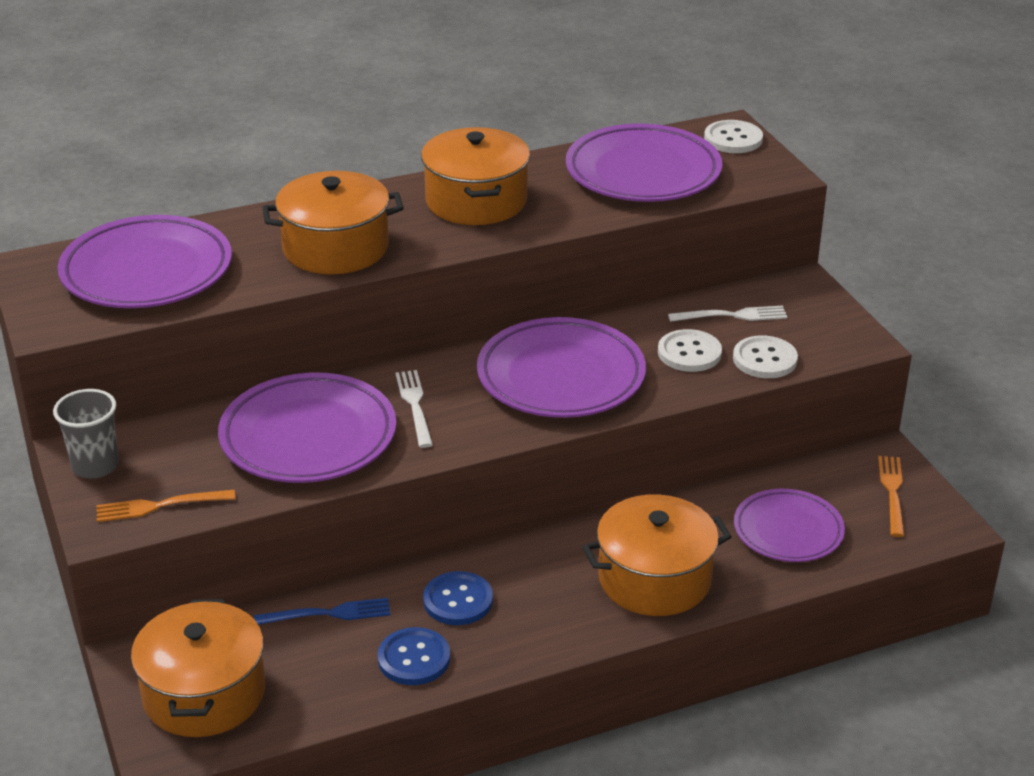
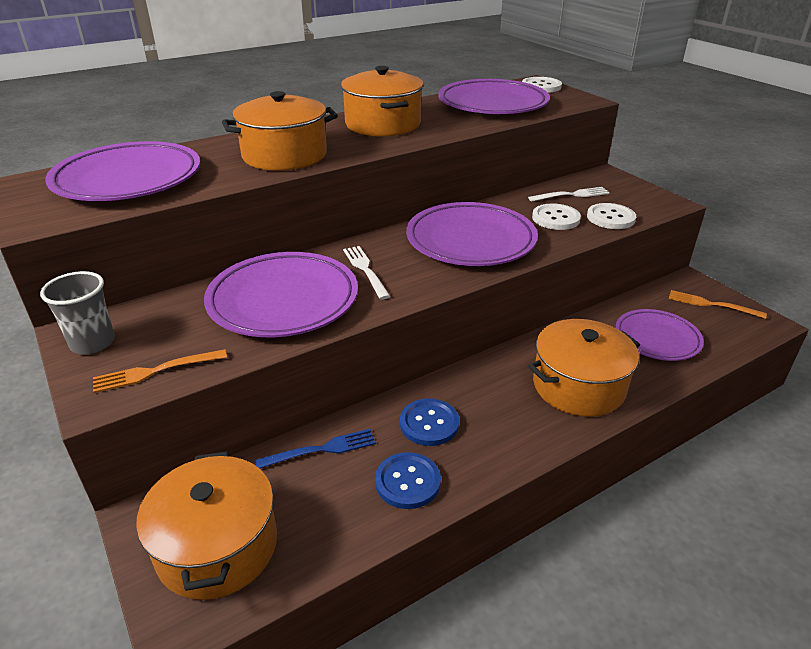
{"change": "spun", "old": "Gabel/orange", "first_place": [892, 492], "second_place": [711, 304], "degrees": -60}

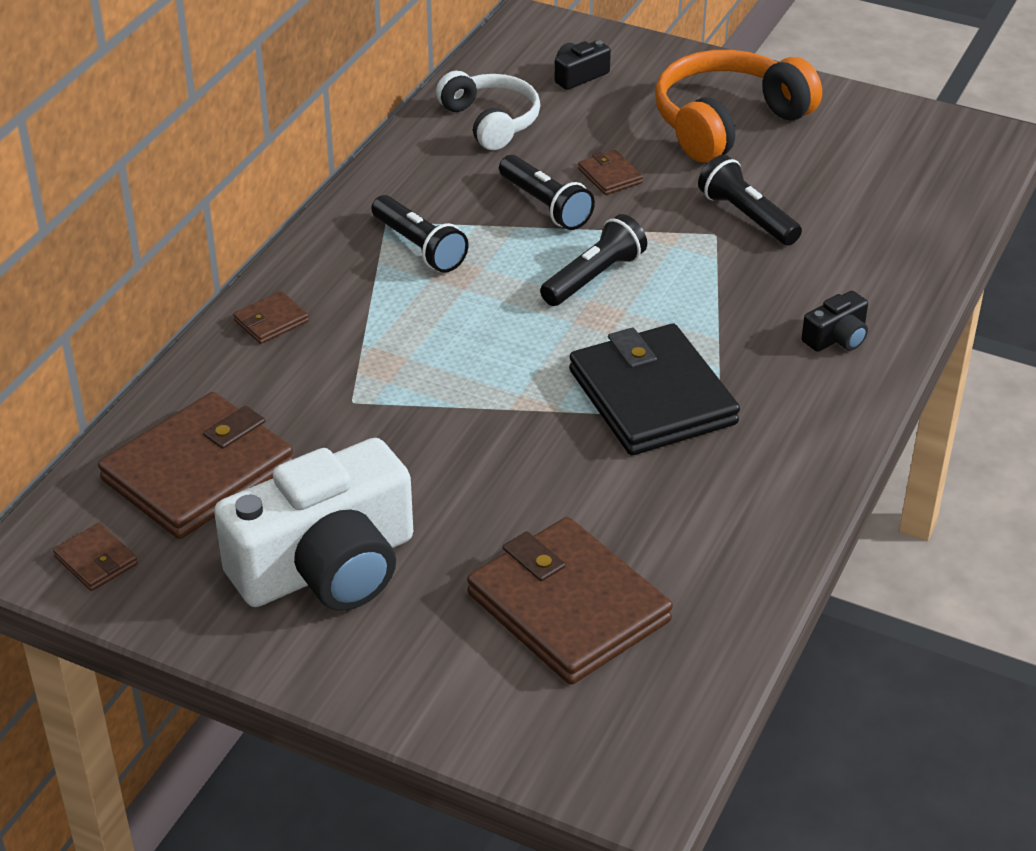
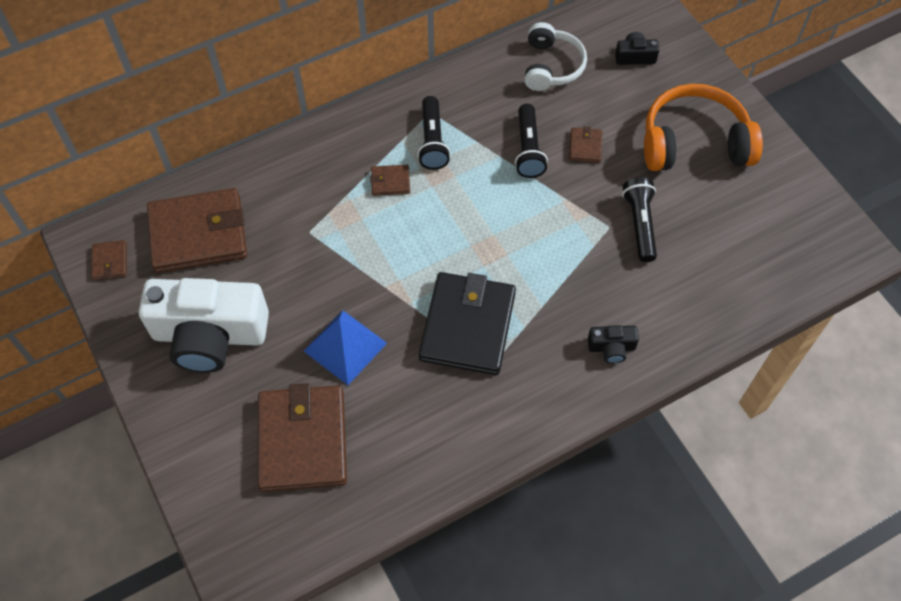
{"change": "missing", "old": "Taschenlampe/schwarz", "first_place": [594, 277]}
{"change": "relocated", "old": "Geldbörse/braun", "first_place": [271, 321], "second_place": [390, 182]}
{"change": "appeared", "new": "Pyramide/blau", "second_place": [345, 347]}

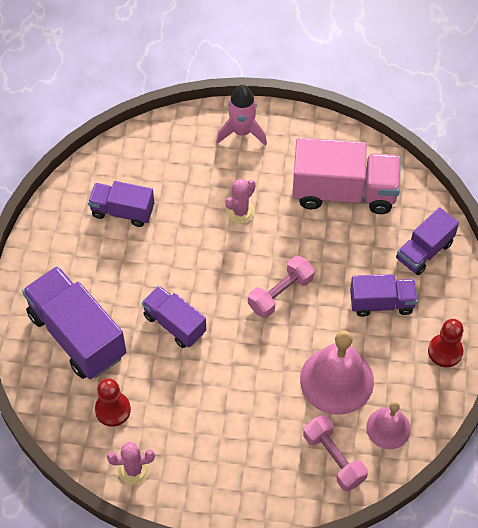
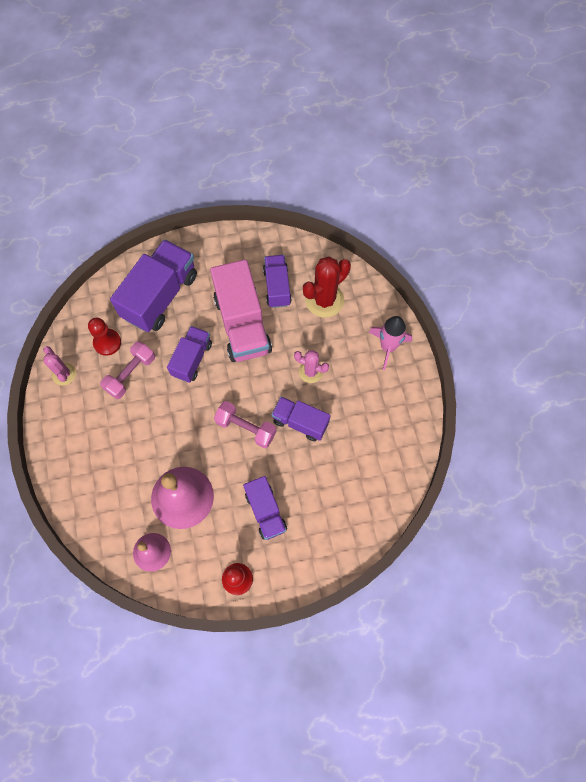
{"change": "relocated", "old": "Lastwagen/rosa", "first_place": [344, 191], "second_place": [242, 324]}
{"change": "relocated", "old": "Lastwagen/lila", "first_place": [424, 251], "second_place": [300, 422]}
{"change": "relocated", "old": "Hantel/rosa", "first_place": [334, 458], "second_place": [130, 374]}
{"change": "appeared", "new": "Kaktus/rot", "second_place": [324, 300]}

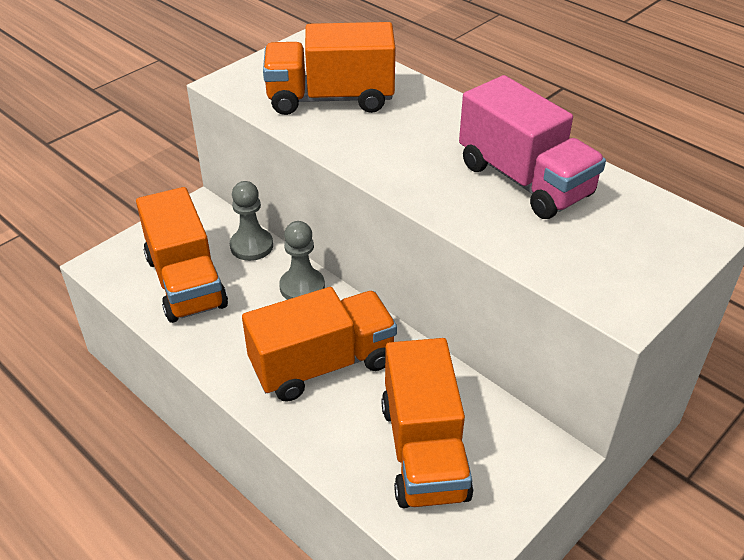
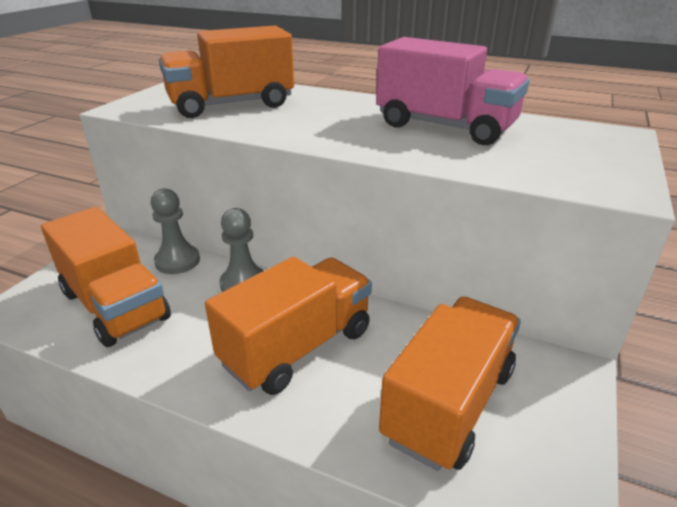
{"change": "spun", "old": "Lastwagen/orange", "first_place": [424, 451], "second_place": [449, 404], "degrees": -120}

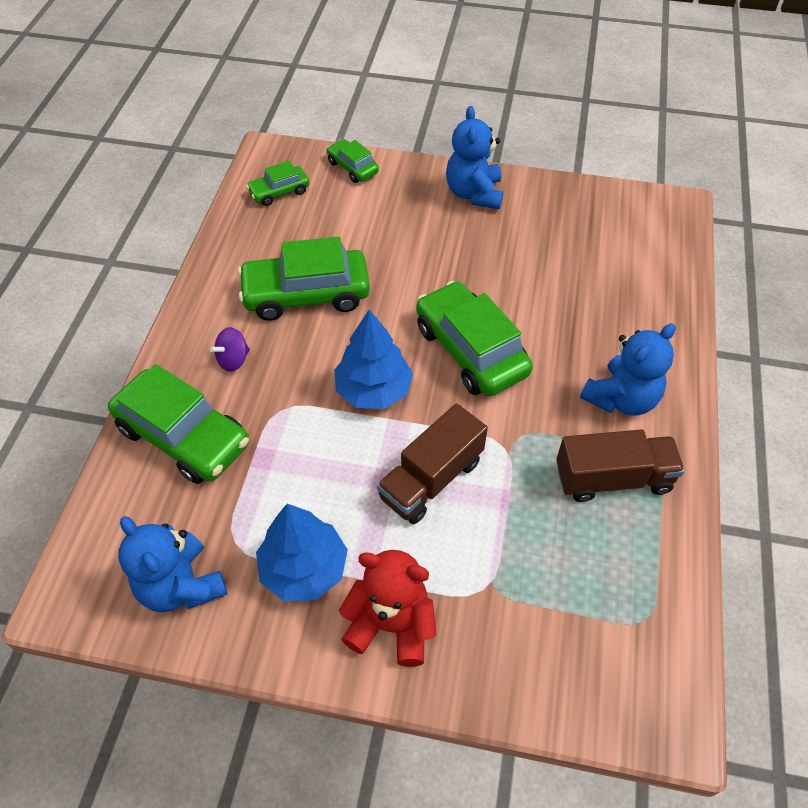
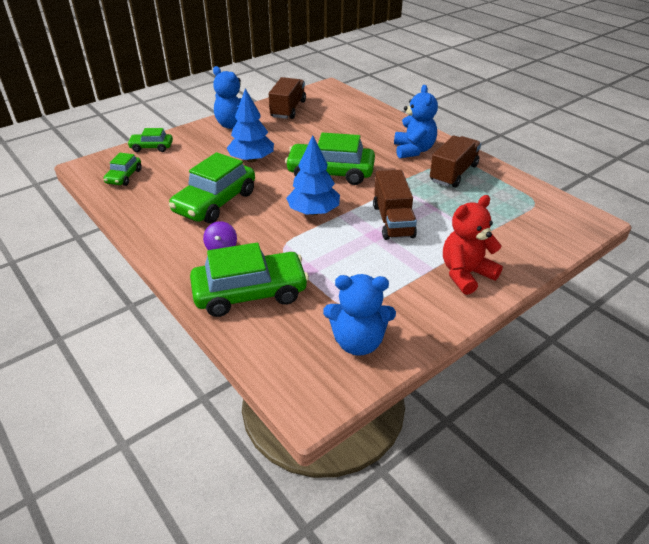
{"change": "relocated", "old": "Baum/blau", "first_place": [304, 569], "second_place": [252, 160]}
{"change": "appeared", "new": "Lastwagen/braun", "second_place": [288, 109]}

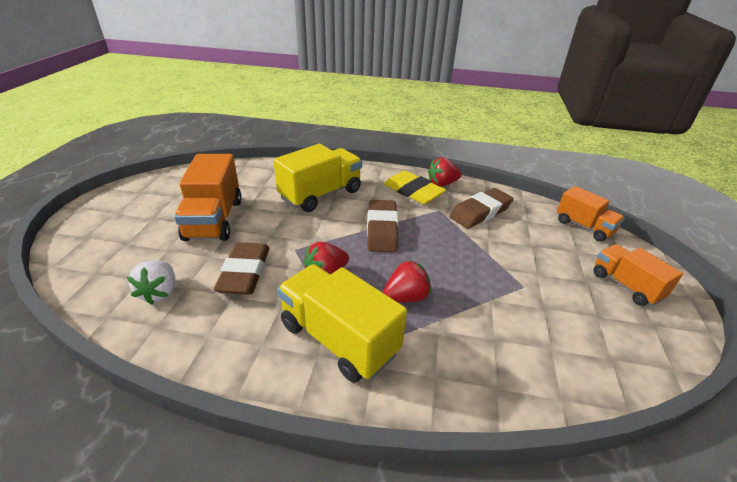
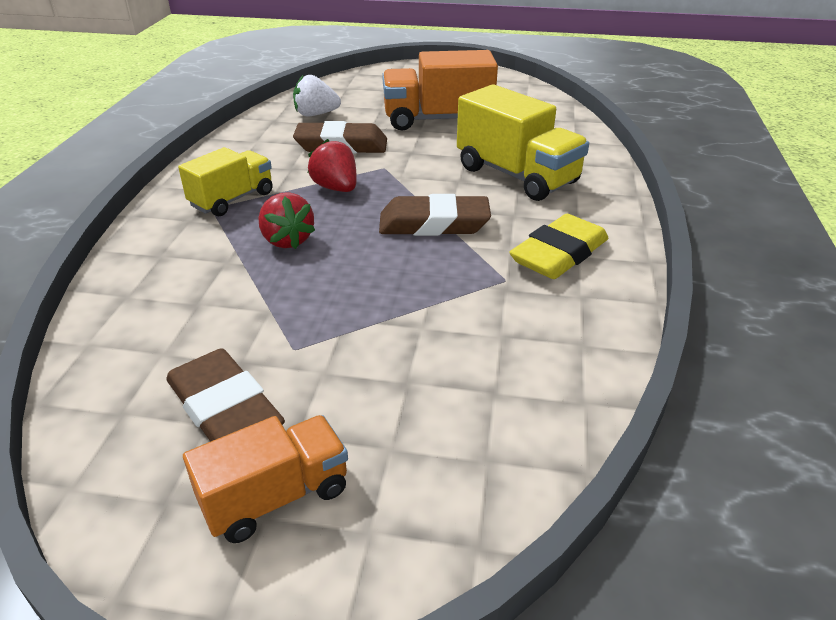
{"change": "missing", "old": "Erdbeere/rot", "first_place": [442, 184]}
{"change": "missing", "old": "Lastwagen/orange", "first_place": [584, 227]}
{"change": "relocated", "old": "Radiergummi/braun", "first_place": [480, 212], "second_place": [225, 409]}
{"change": "size", "old": "Lastwagen/gelb", "first_place": [338, 339], "second_place": [232, 199], "factor": 0.63}

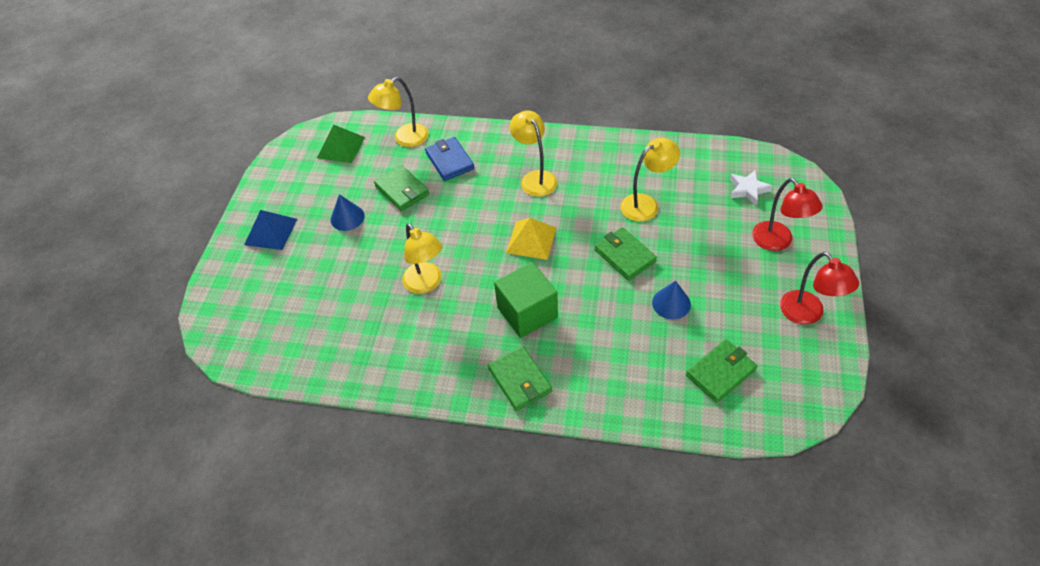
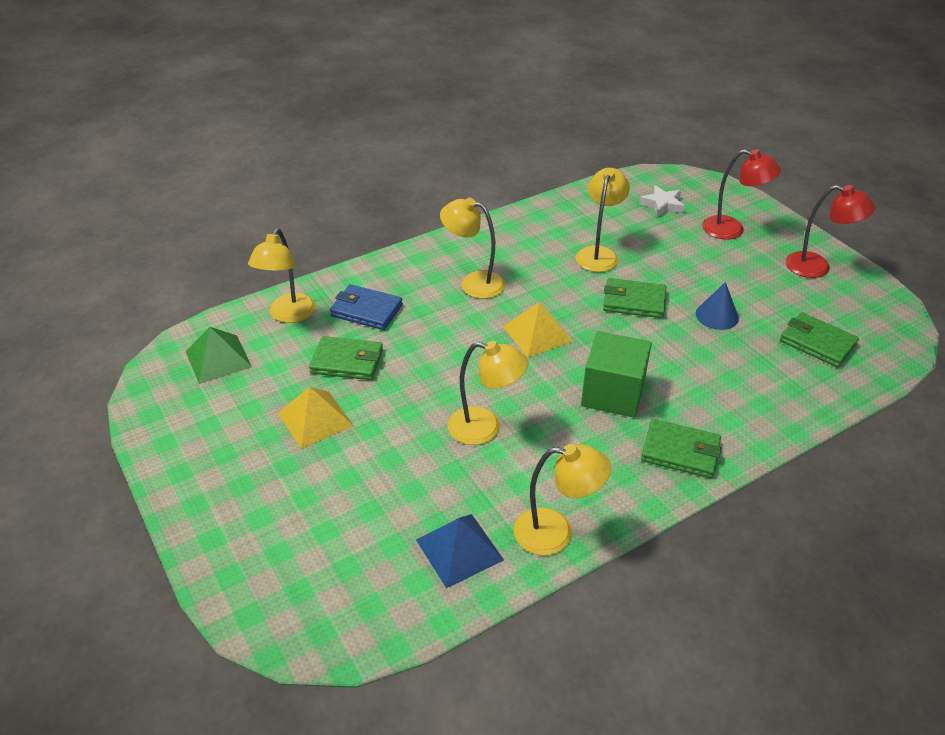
{"change": "exchanged", "old": "Kegel/blau", "new": "Pyramide/gelb", "first_place": [347, 217], "second_place": [315, 419]}
{"change": "relocated", "old": "Pyramide/blau", "first_place": [270, 232], "second_place": [459, 550]}
{"change": "spun", "old": "Geldbörse/grün", "first_place": [720, 372], "second_place": [817, 343], "degrees": -60}
{"change": "appeared", "new": "Lampe/gelb", "second_place": [556, 533]}

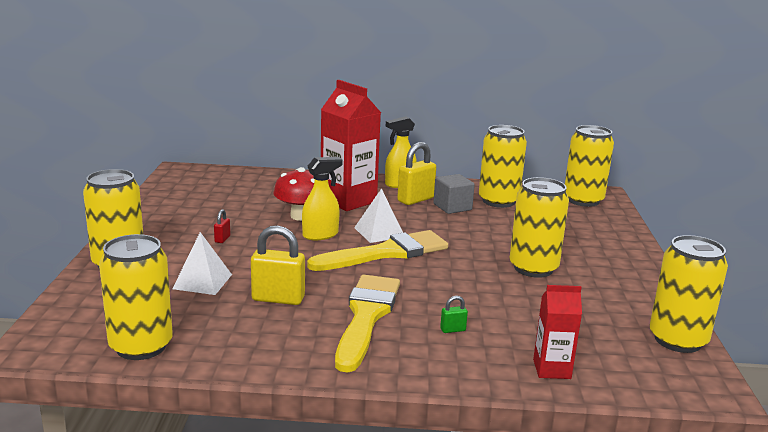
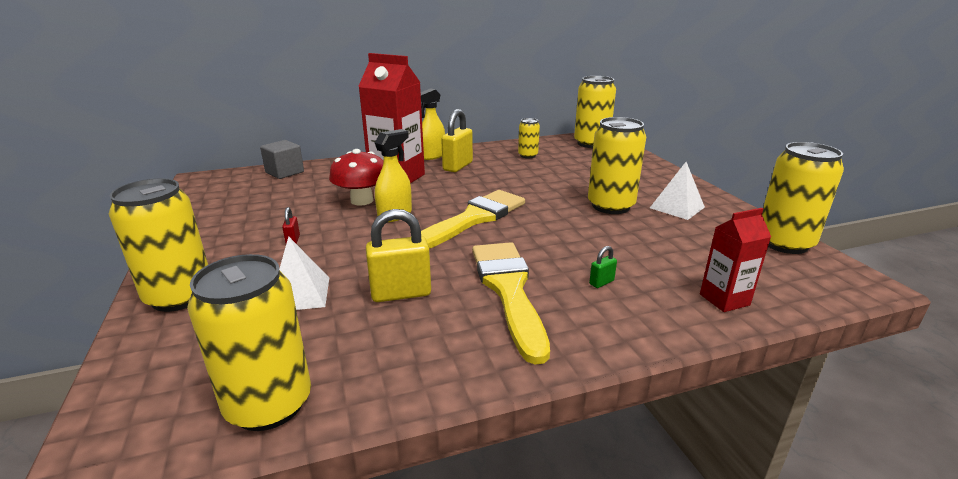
{"change": "size", "old": "Dose/gelb", "first_place": [498, 201], "second_place": [528, 155], "factor": 0.53}
{"change": "relocated", "old": "Kubus/grau", "first_place": [452, 207], "second_place": [284, 172]}
{"change": "relocated", "old": "Pyramide/weiß", "first_place": [379, 232], "second_place": [677, 207]}

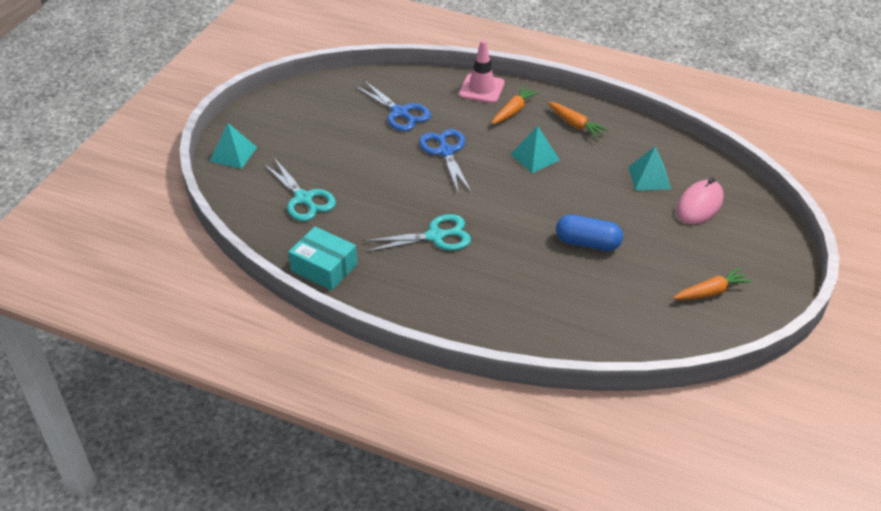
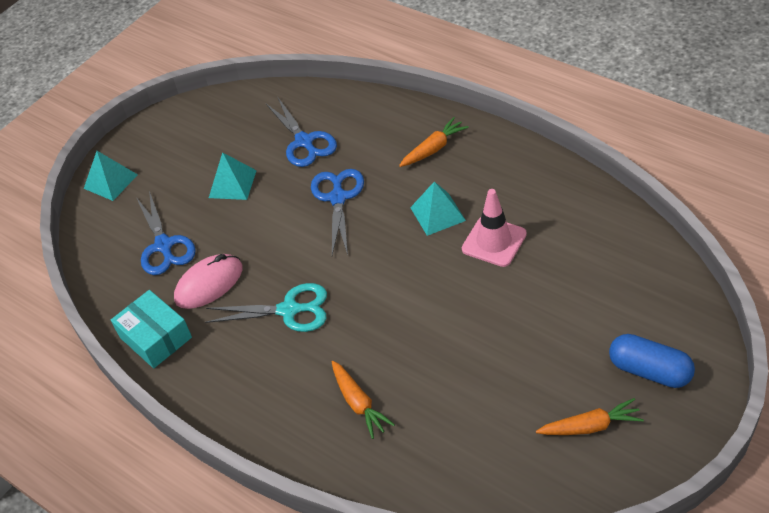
{"change": "relocated", "old": "Leitkegel/rosa", "first_place": [481, 89], "second_place": [494, 241]}
{"change": "relocated", "old": "Karotte/orange", "first_place": [575, 124], "second_place": [359, 403]}
{"change": "relocated", "old": "Pyramide/türkis", "first_place": [649, 177], "second_place": [232, 184]}
{"change": "colour", "old": "Schere/türkis", "new": "Schere/blau", "first_place": [303, 199], "second_place": [164, 246]}
{"change": "relocated", "old": "Computermaus/rosa", "first_place": [699, 205], "second_place": [209, 284]}
{"change": "relocated", "old": "Kapsel/blau", "first_place": [587, 243], "second_place": [649, 370]}

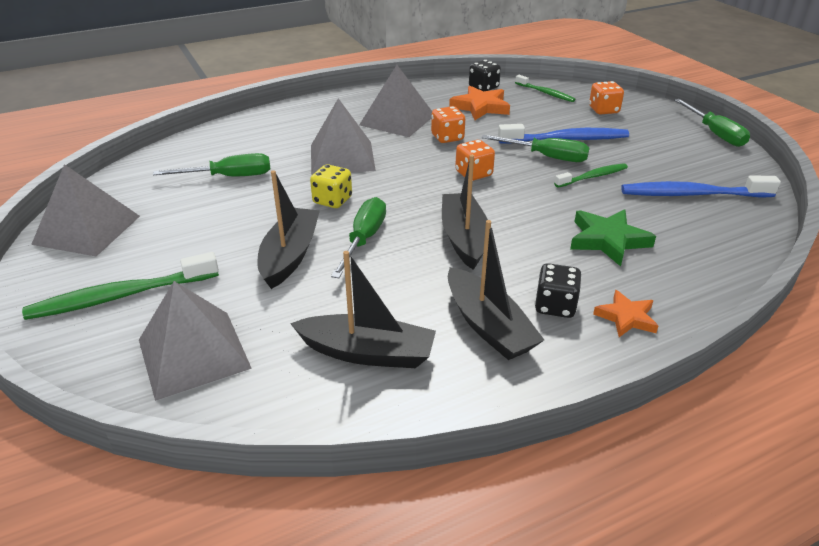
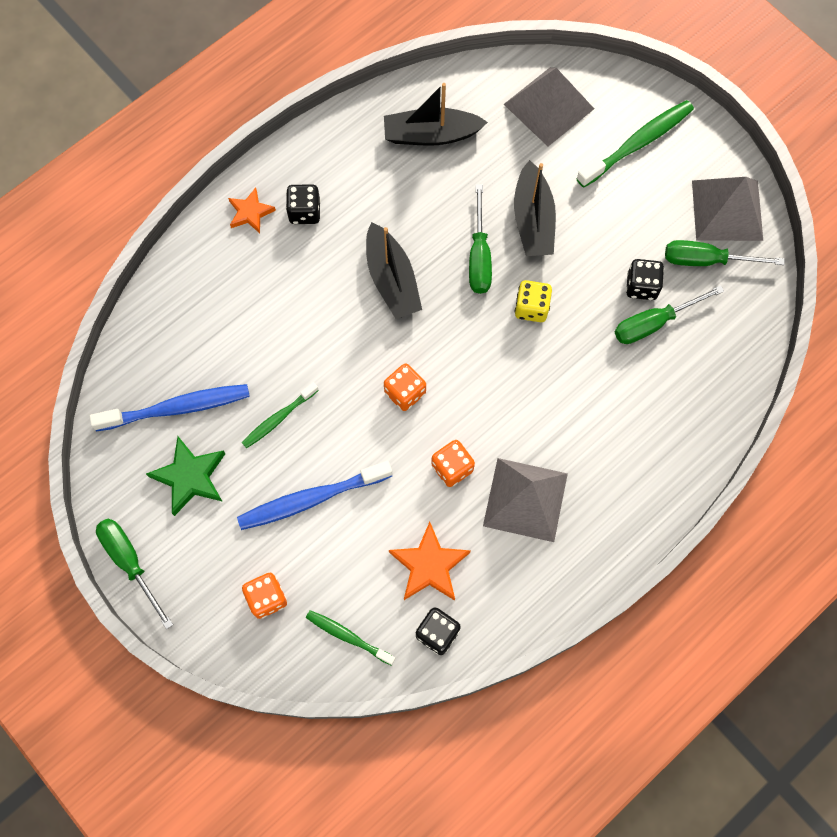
{"change": "missing", "old": "Pyramide/grau", "first_place": [342, 157]}
{"change": "relocated", "old": "Schraubenzieher/grün", "first_place": [546, 157], "second_place": [706, 260]}
{"change": "relocated", "old": "Stern/grün", "first_place": [607, 240], "second_place": [190, 477]}
{"change": "missing", "old": "Boot/schwarz", "first_place": [488, 326]}
{"change": "appeared", "new": "Spielwürfel/schwarz", "second_place": [641, 286]}

